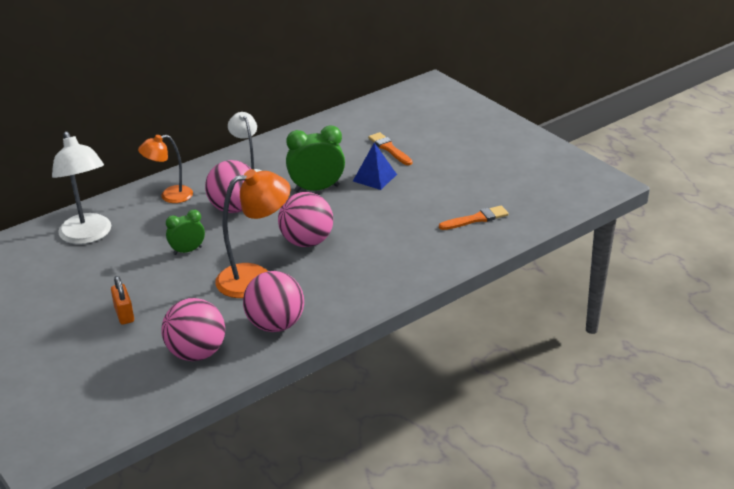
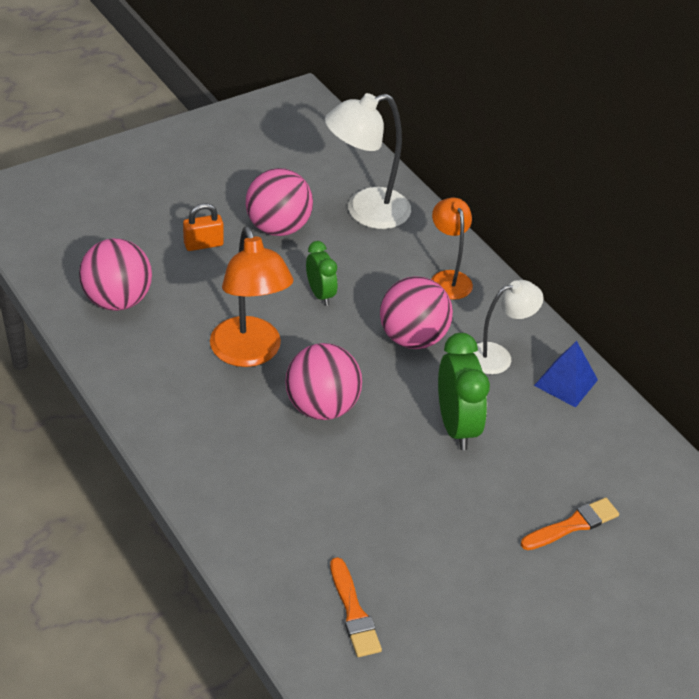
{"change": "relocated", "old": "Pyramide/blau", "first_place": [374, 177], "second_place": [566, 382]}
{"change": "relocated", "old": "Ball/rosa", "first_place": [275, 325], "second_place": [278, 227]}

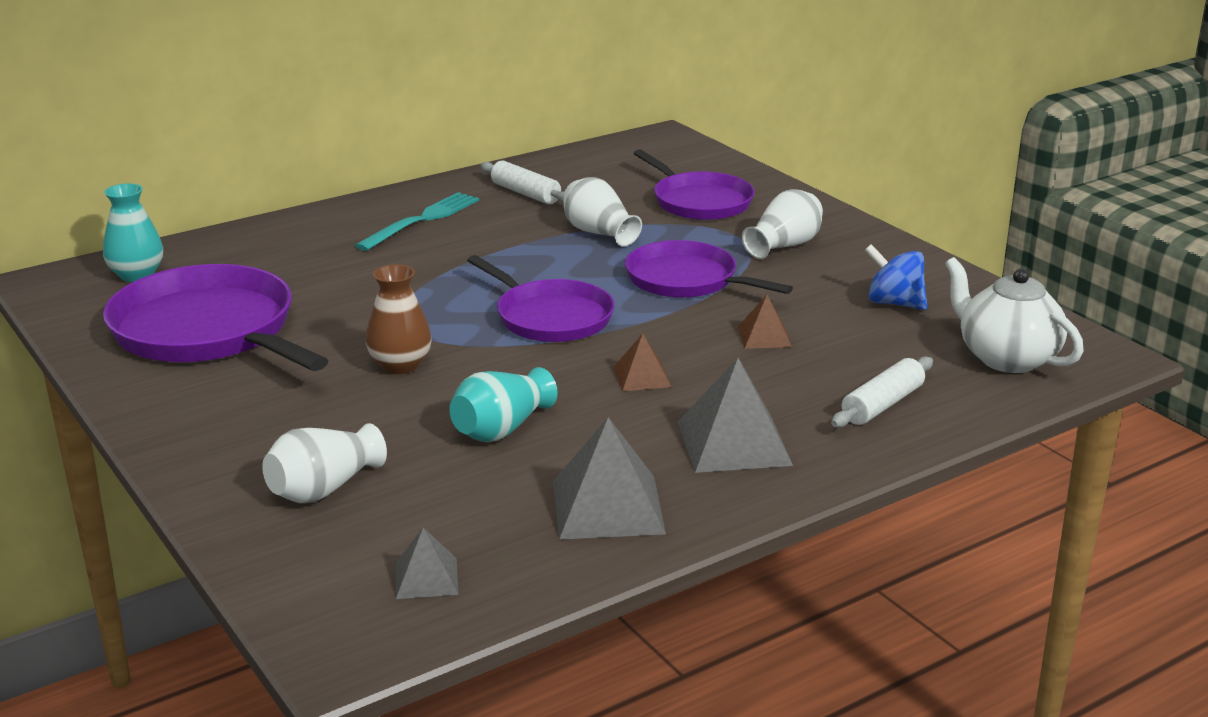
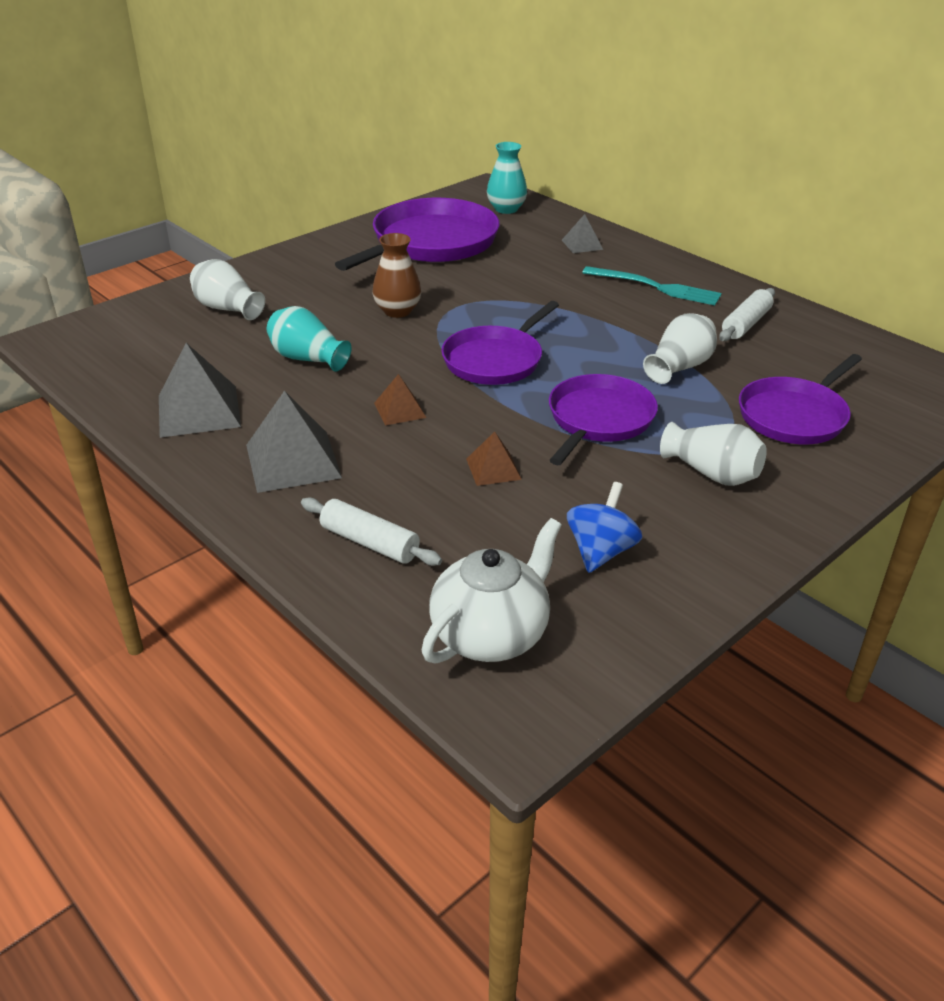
{"change": "relocated", "old": "Pyramide/grau", "first_place": [426, 578], "second_place": [582, 244]}

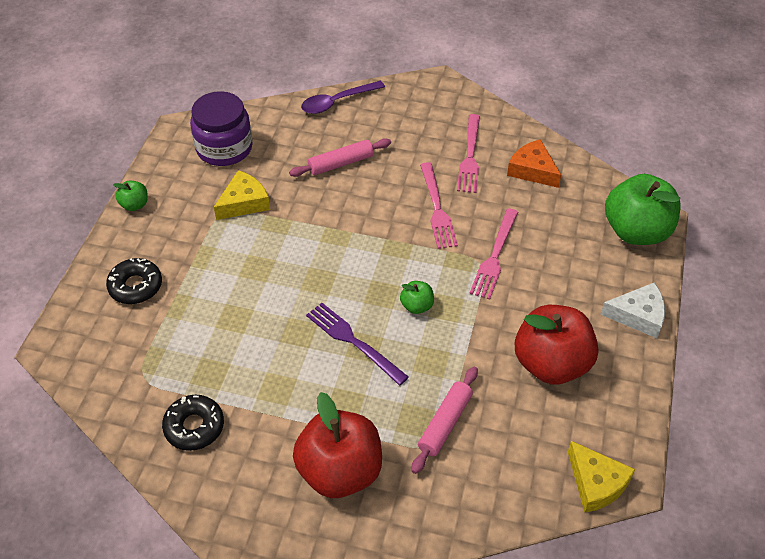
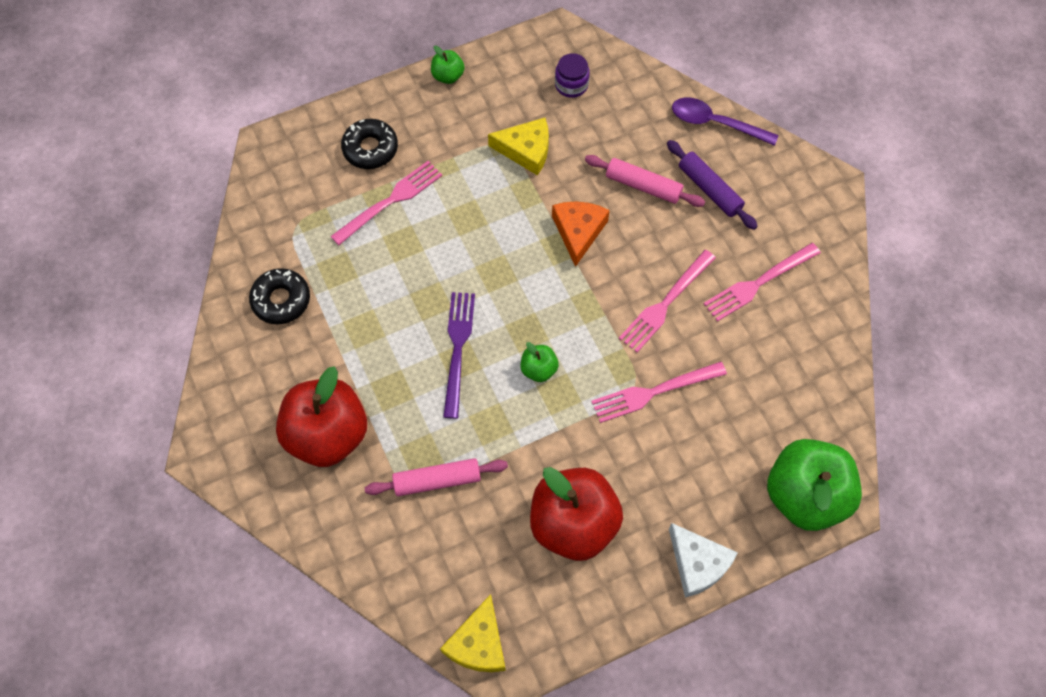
{"change": "size", "old": "Einmachglas/lila", "first_place": [224, 148], "second_place": [571, 85], "factor": 0.52}
{"change": "relocated", "old": "Käse/orange", "first_place": [532, 170], "second_place": [578, 232]}
{"change": "appeared", "new": "Nudelholz/lila", "second_place": [709, 189]}
{"change": "appeared", "new": "Gabel/rosa", "second_place": [390, 201]}

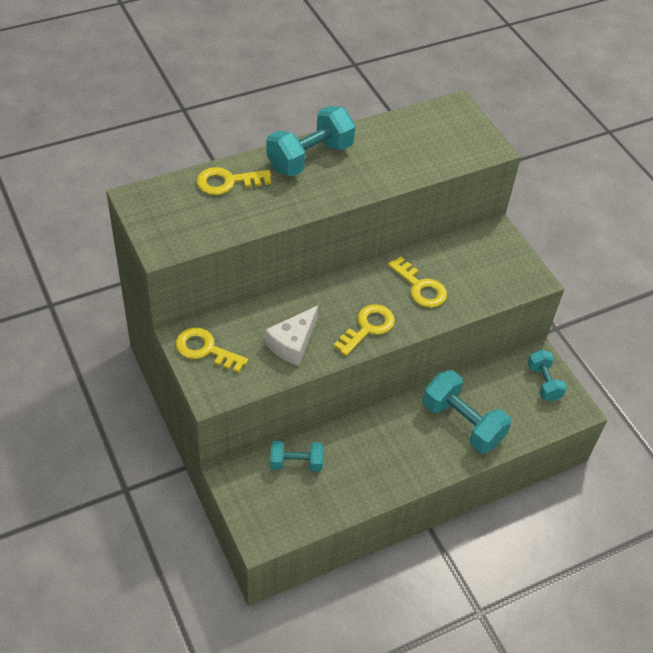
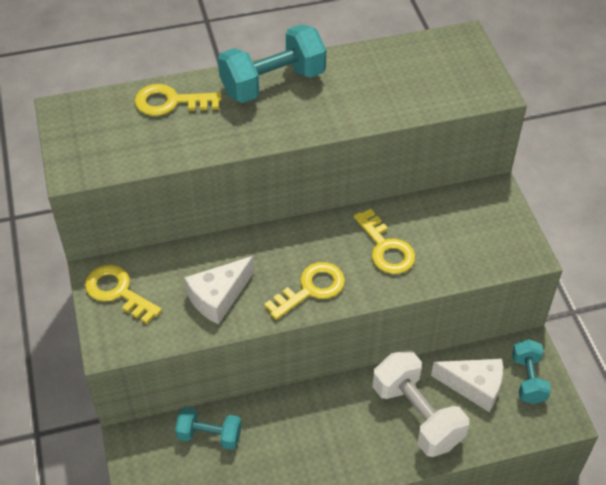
{"change": "colour", "old": "Hantel/türkis", "new": "Hantel/weiß", "first_place": [462, 423], "second_place": [417, 415]}
{"change": "appeared", "new": "Käse/weiß", "second_place": [474, 387]}

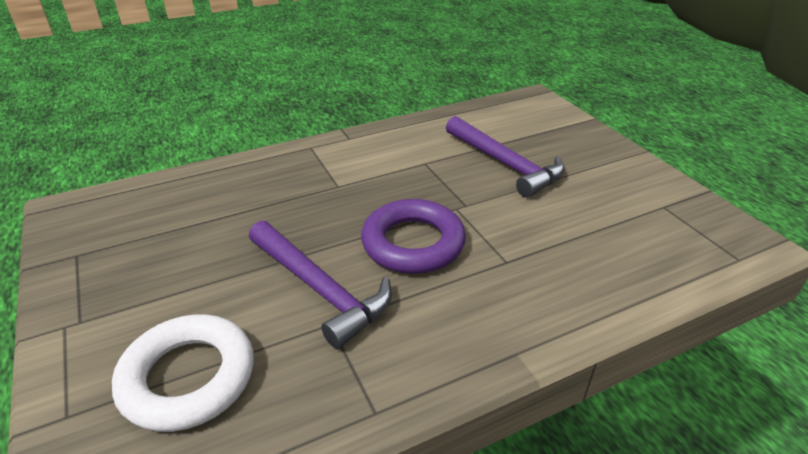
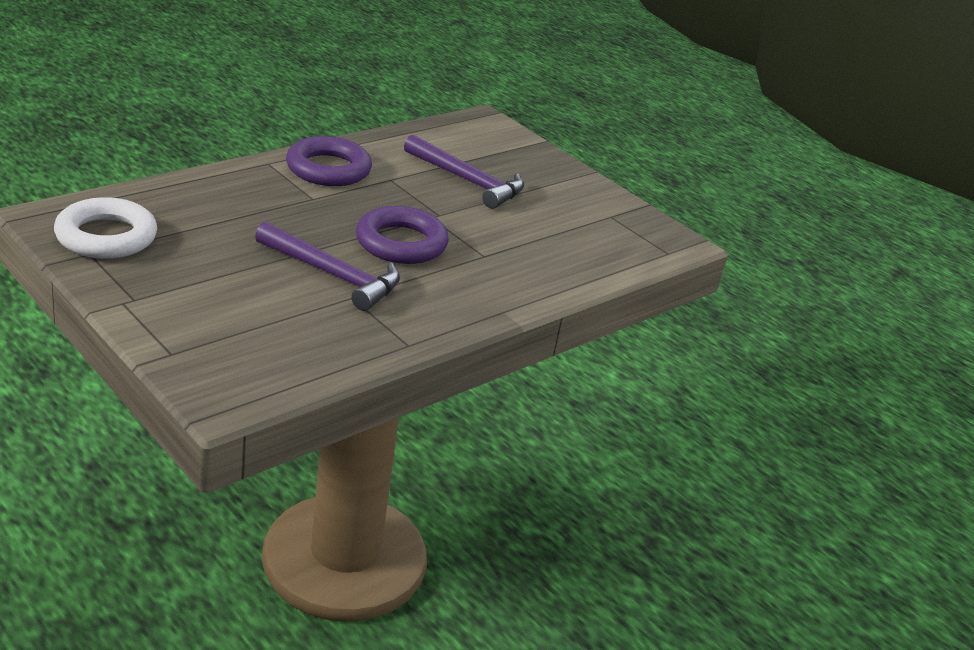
{"change": "relocated", "old": "Ring/weiß", "first_place": [188, 377], "second_place": [106, 237]}
{"change": "appeared", "new": "Ring/lila", "second_place": [328, 169]}

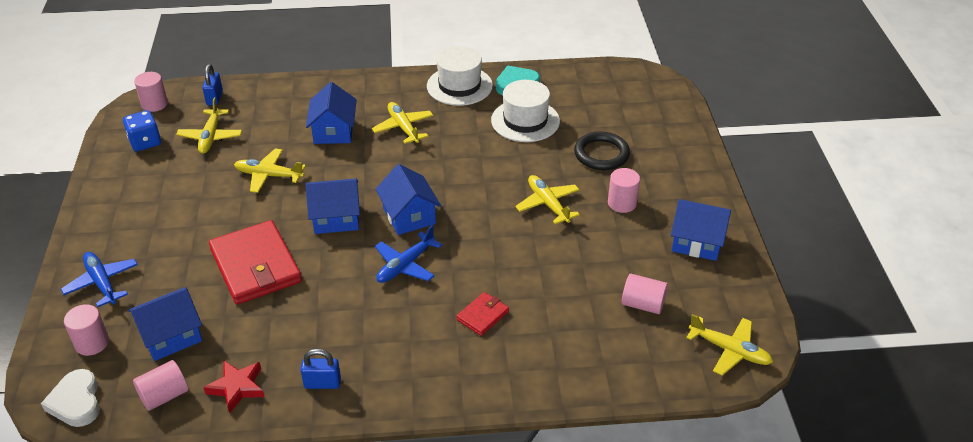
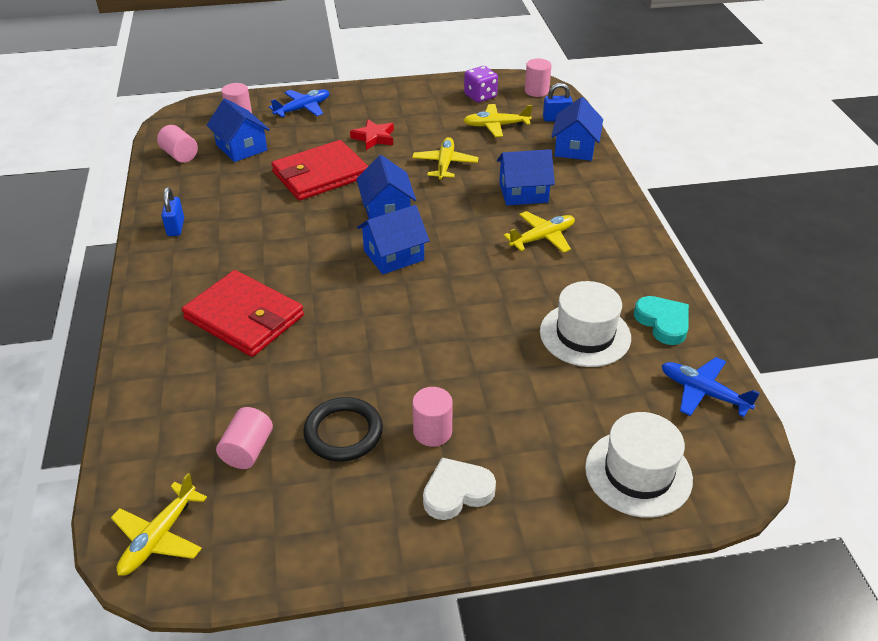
{"change": "relocated", "old": "Hut/weiß", "first_place": [459, 86], "second_place": [638, 473]}
{"change": "colour", "old": "Spielwürfel/blau", "new": "Spielwürfel/lila", "first_place": [145, 142], "second_place": [480, 96]}
{"change": "relocated", "old": "Ring/schwarz", "first_place": [601, 154], "second_place": [343, 432]}
{"change": "missing", "old": "Flugzeug/gelb", "first_place": [548, 204]}
{"change": "relocated", "old": "Haus/blau", "first_place": [697, 242], "second_place": [575, 148]}
{"change": "relocated", "old": "Flugzeug/blau", "first_place": [405, 265], "second_place": [703, 392]}
{"change": "size", "old": "Geldbörse/rot", "first_place": [482, 315], "second_place": [244, 317], "factor": 2.12}
{"change": "relocated", "old": "Stern/rot", "first_place": [237, 387], "second_place": [374, 138]}
{"change": "relocated", "old": "Herz/weiß", "first_place": [76, 402], "second_place": [457, 492]}

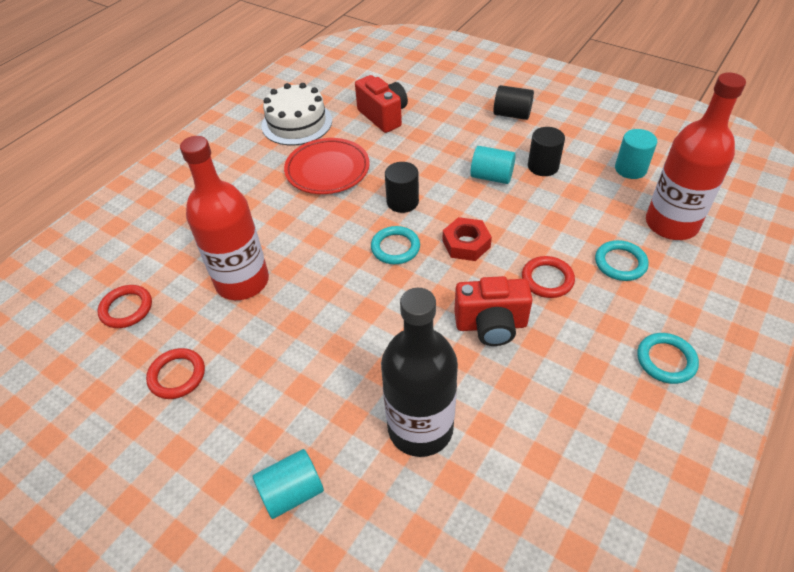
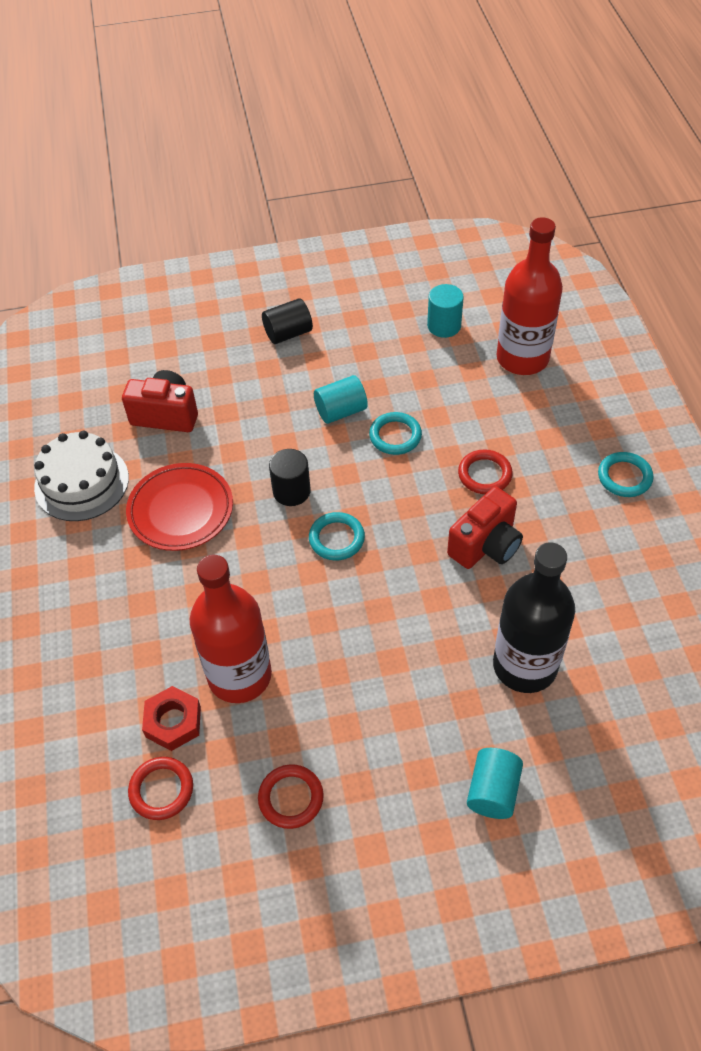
{"change": "missing", "old": "Vollzylinder/schwarz", "first_place": [543, 166]}
{"change": "relocated", "old": "Sechskantmutter/rot", "first_place": [466, 244], "second_place": [173, 722]}
{"change": "relocated", "old": "Ring/türkis", "first_place": [620, 263], "second_place": [395, 436]}

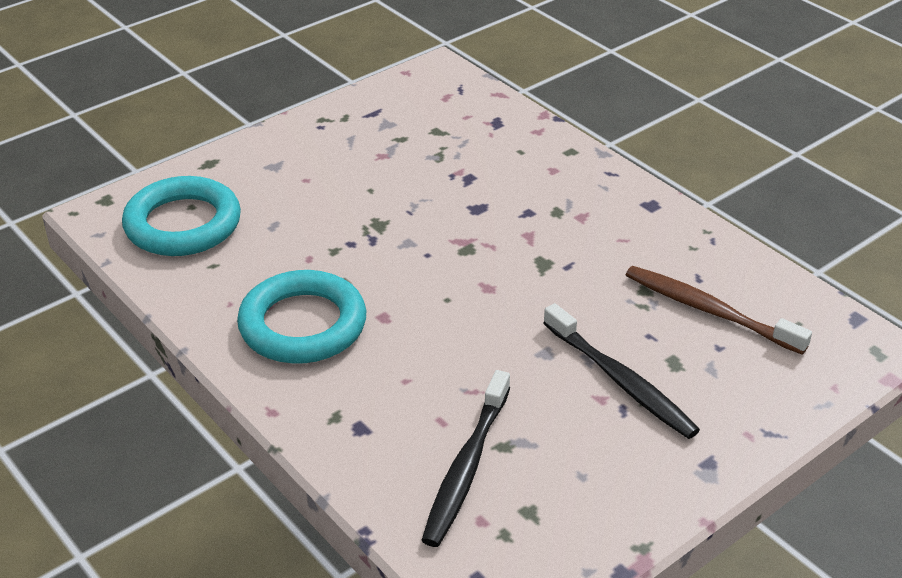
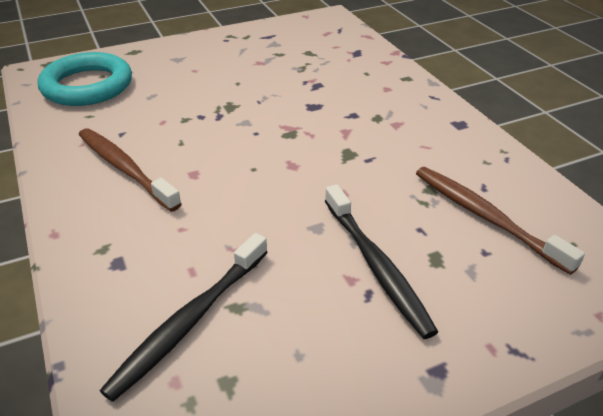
{"change": "exchanged", "old": "Ring/türkis", "new": "Zahnbürste/braun", "first_place": [303, 325], "second_place": [125, 169]}

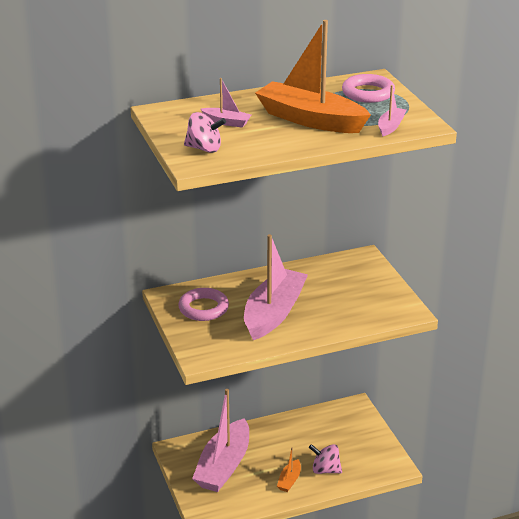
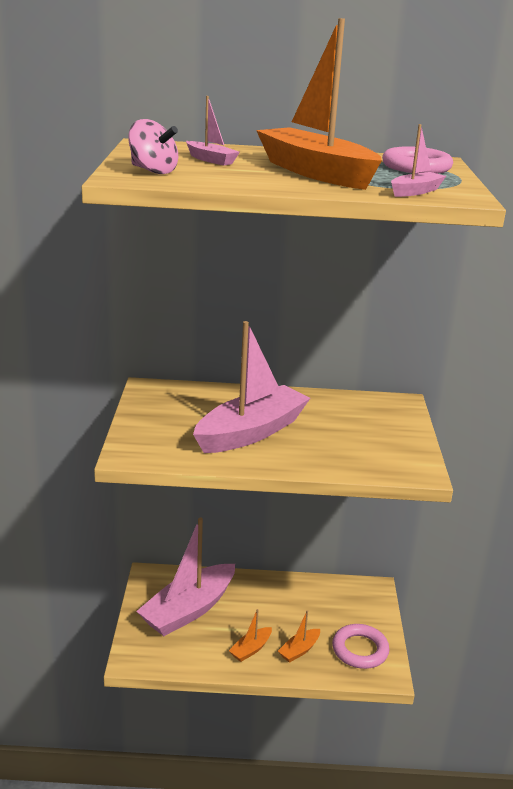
{"change": "relocated", "old": "Ring/rosa", "first_place": [203, 308], "second_place": [360, 650]}
{"change": "exchanged", "old": "Kreisel/rosa", "new": "Boot/orange", "first_place": [325, 470], "second_place": [299, 650]}

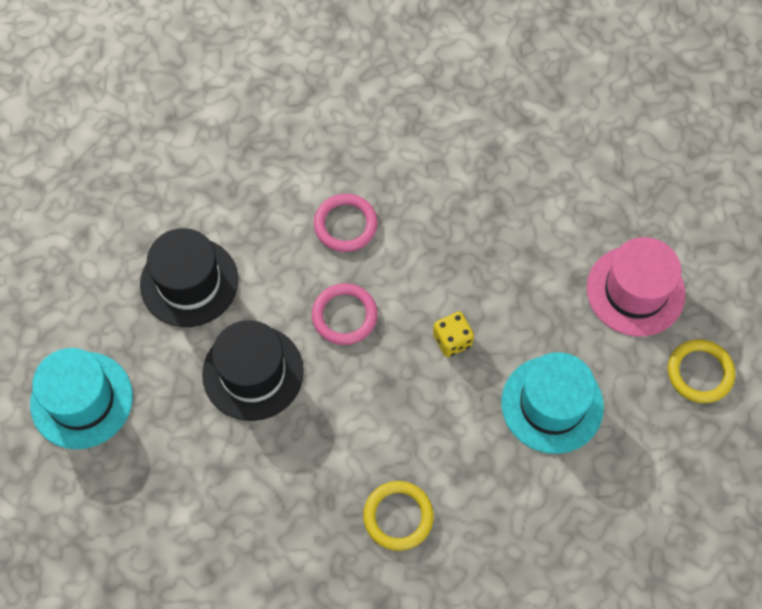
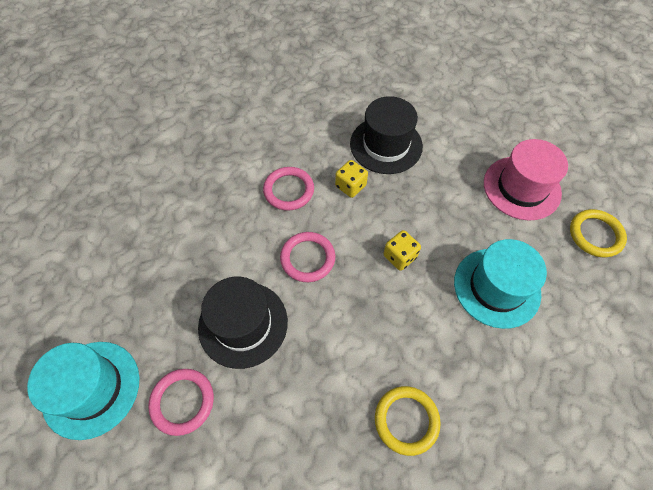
{"change": "relocated", "old": "Hut/schwarz", "first_place": [189, 282], "second_place": [386, 145]}
{"change": "appeared", "new": "Spielwürfel/gelb", "second_place": [350, 186]}
{"change": "appeared", "new": "Ring/rosa", "second_place": [182, 402]}

